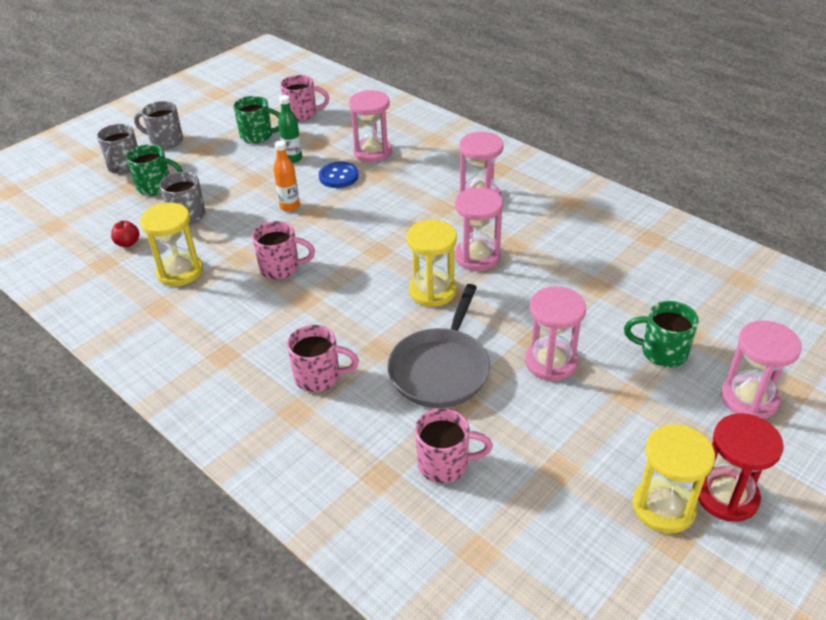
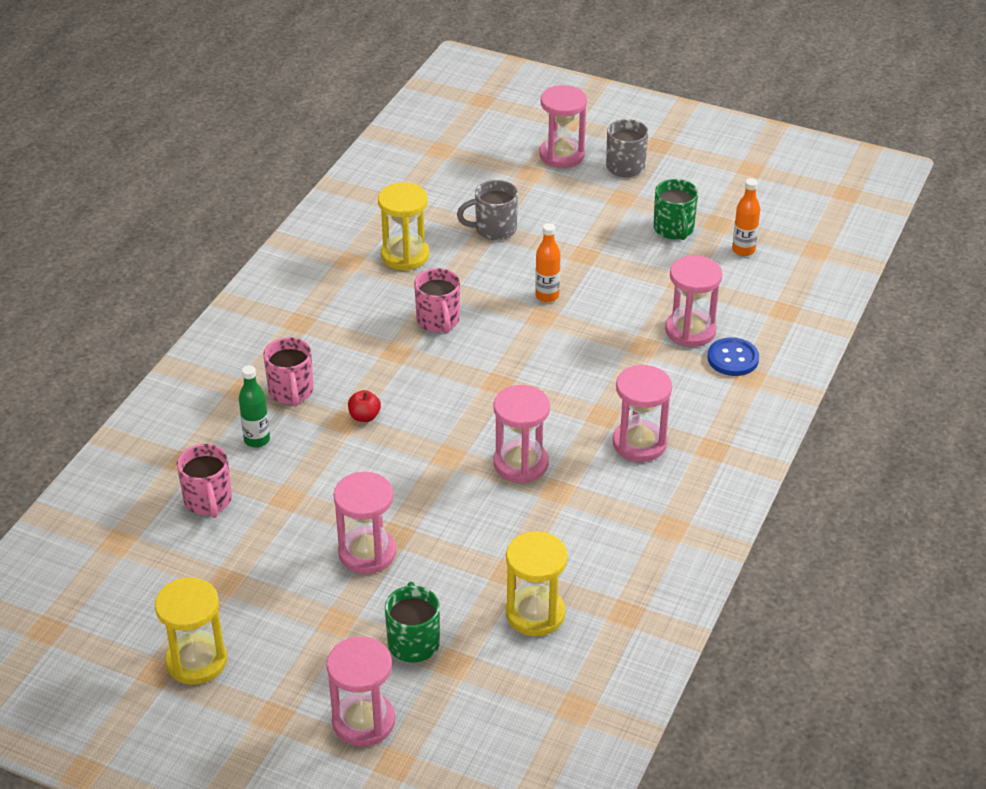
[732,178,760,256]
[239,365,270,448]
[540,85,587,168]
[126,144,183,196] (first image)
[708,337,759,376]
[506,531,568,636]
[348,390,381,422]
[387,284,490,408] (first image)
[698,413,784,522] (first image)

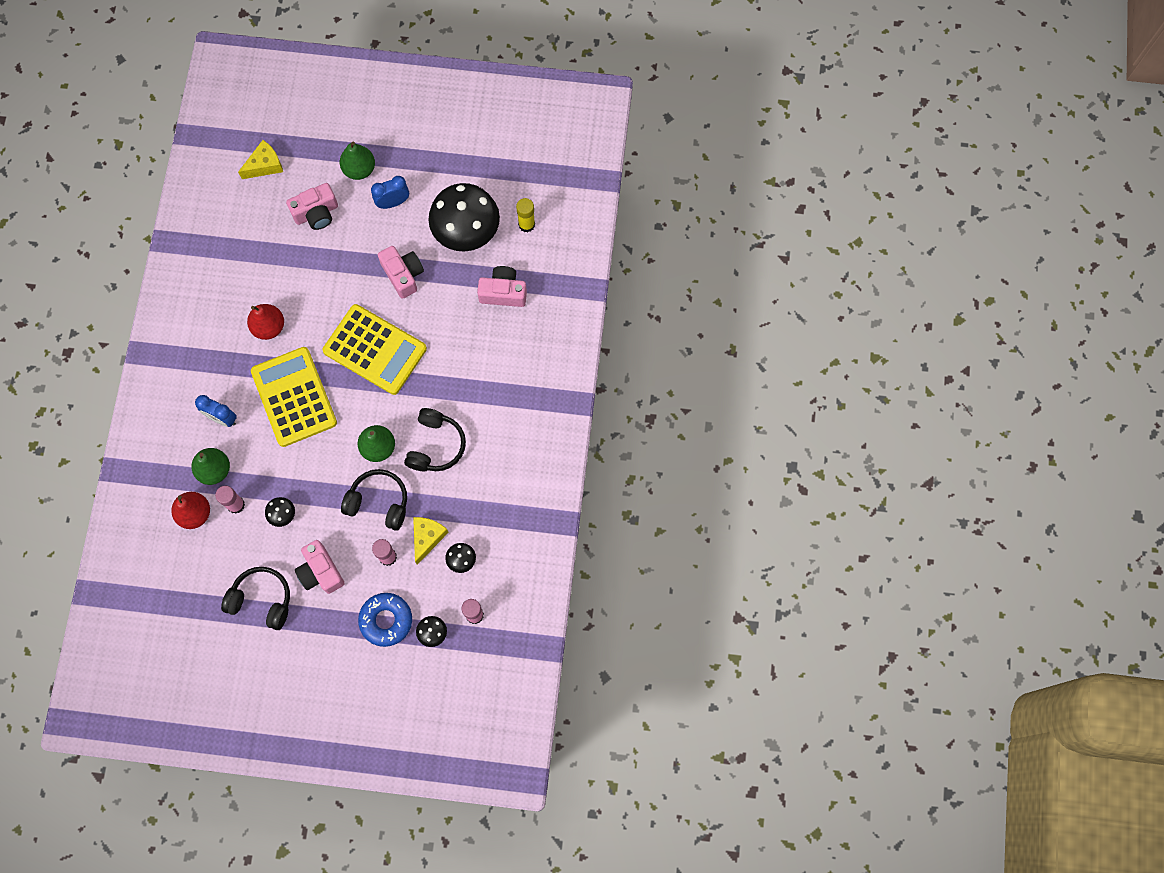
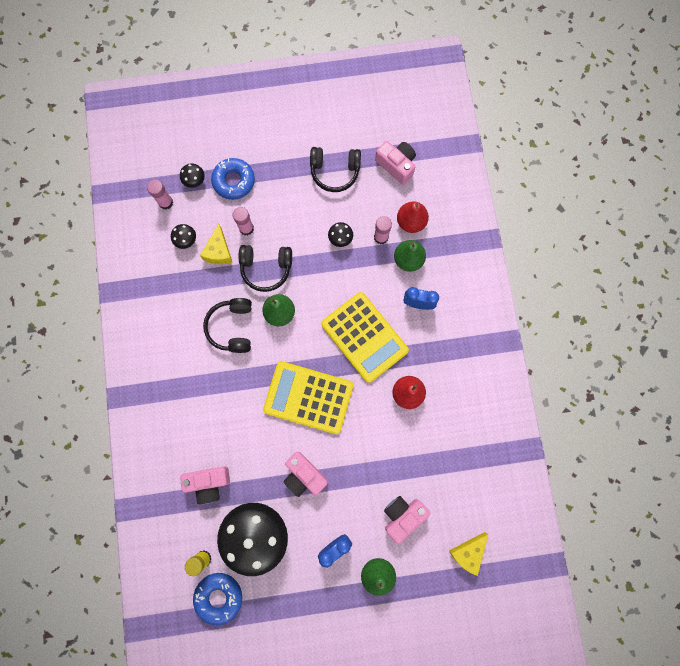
[375,141,416,185]
[193,573,242,625]

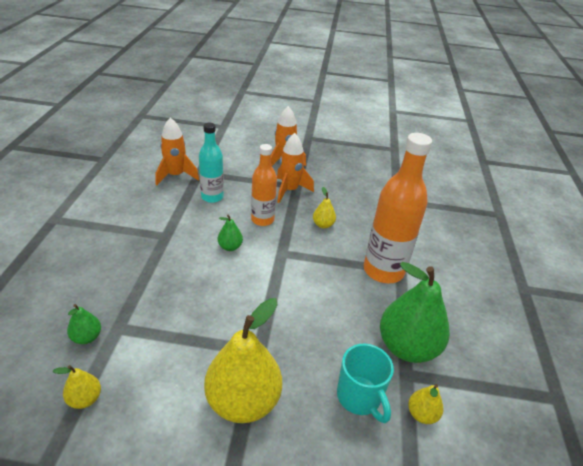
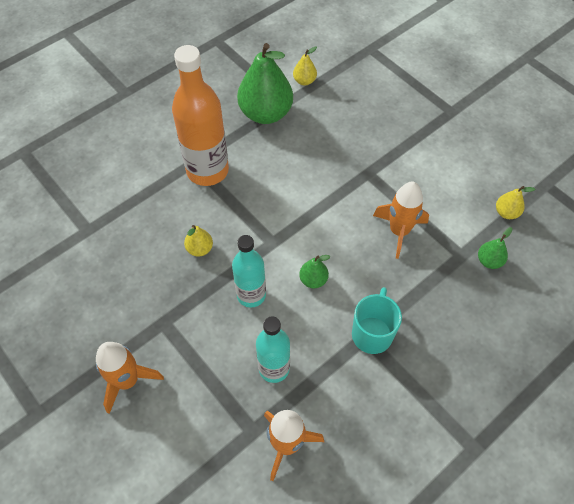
[373,182,429,259]
[232,235,266,308]
[204,298,282,423] (first image)
[352,287,402,354]

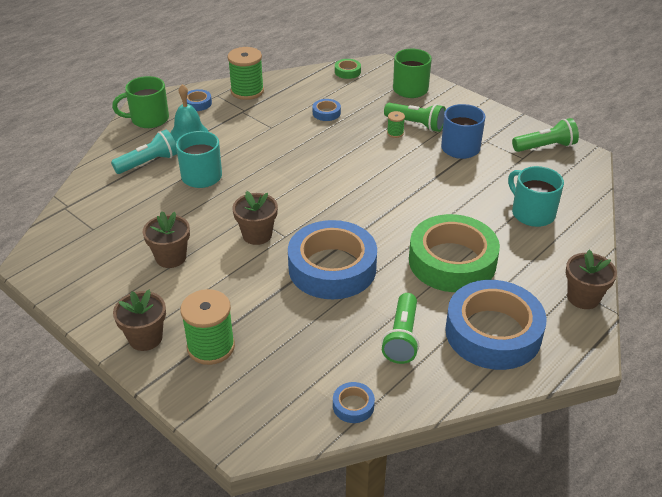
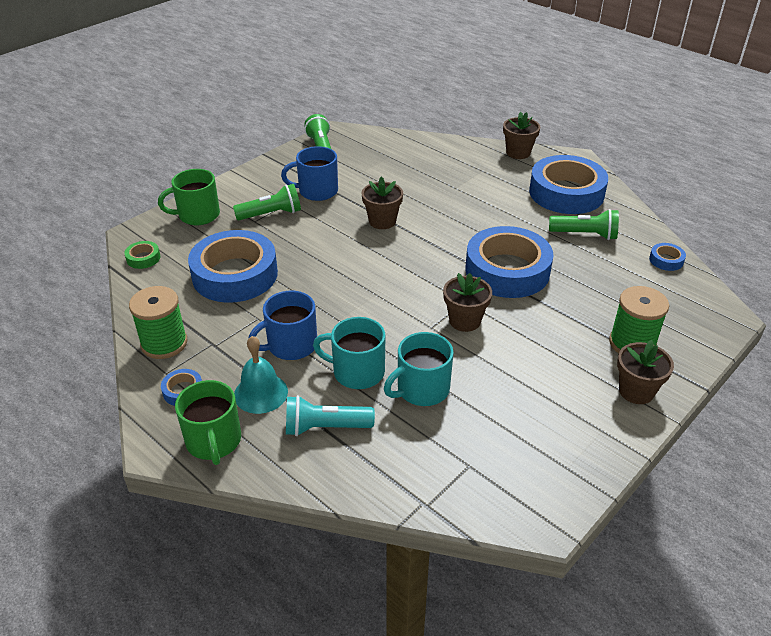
[188,230,278,303]
[233,184,301,220]
[387,111,405,138] (first image)
[286,395,375,436]
[384,332,454,406]
[362,176,403,229]
[409,214,500,292] (first image)
[248,291,317,360]

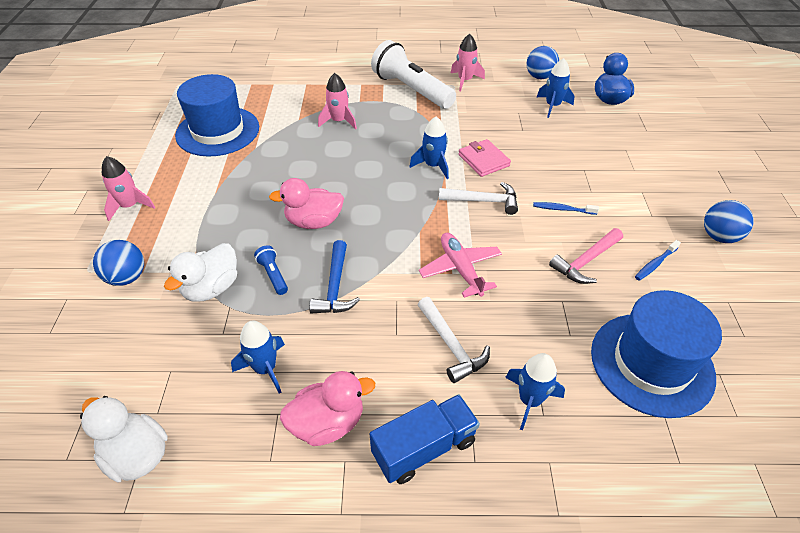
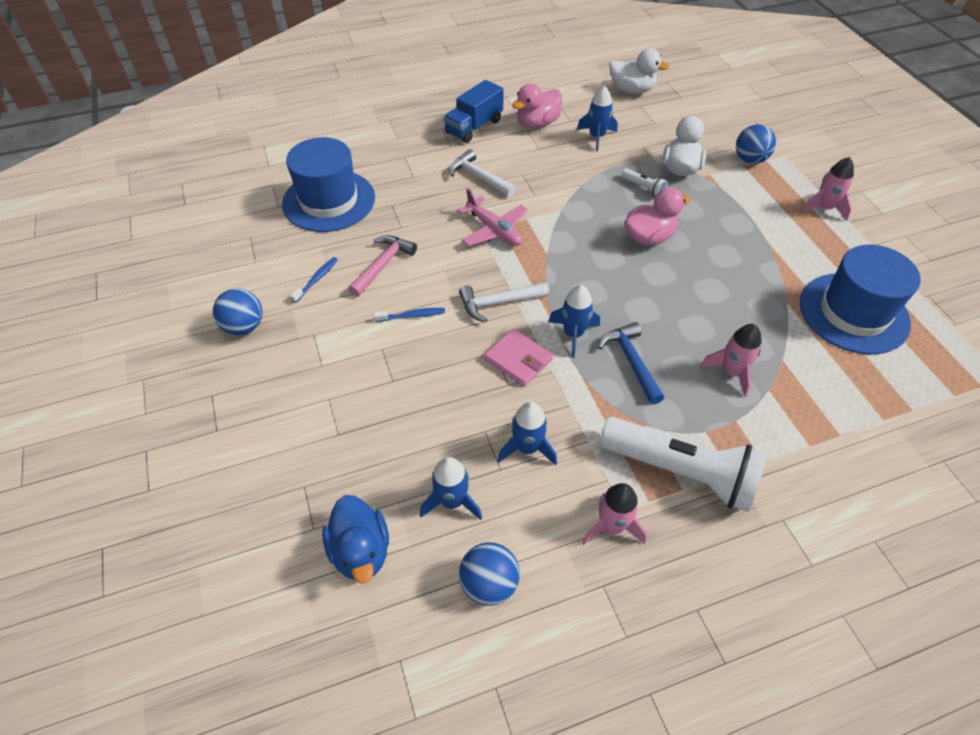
[598,322,664,405]
[621,169,667,197]
[497,402,557,465]

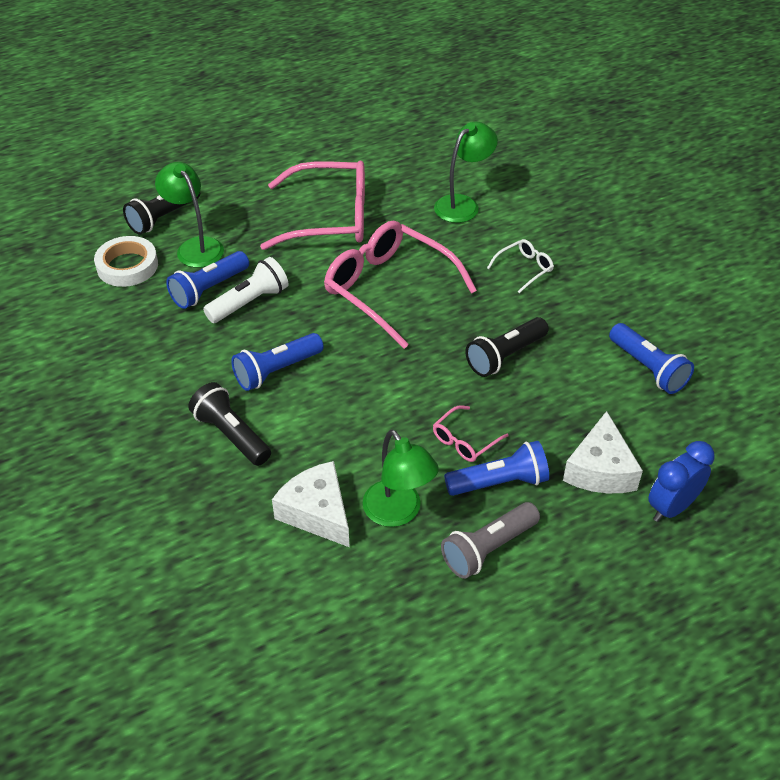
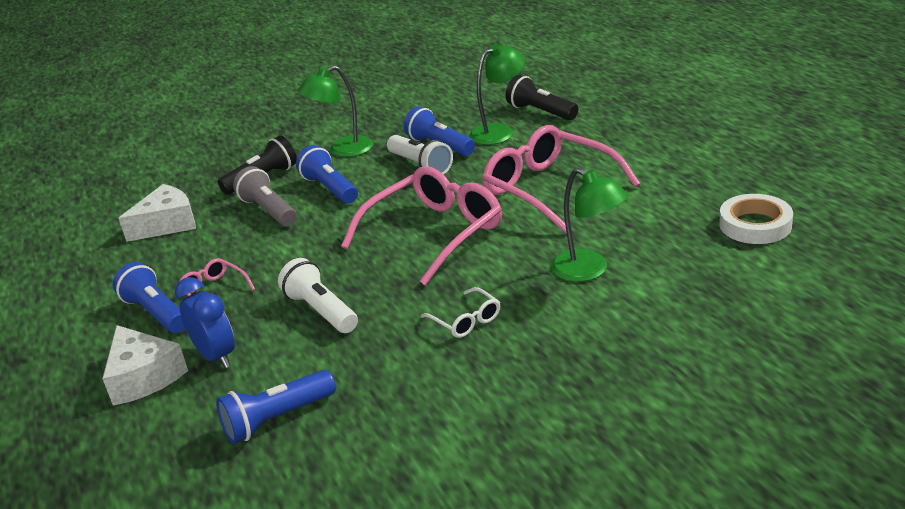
[482,125,640,233]
[719,194,793,244]
[278,258,358,333]
[102,325,188,406]
[298,65,373,157]
[113,262,185,333]
[175,277,235,368]
[233,166,297,226]

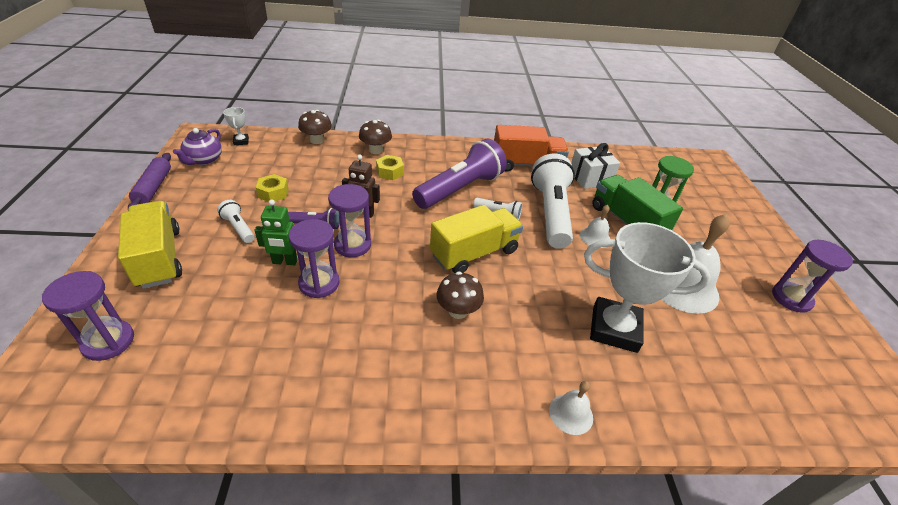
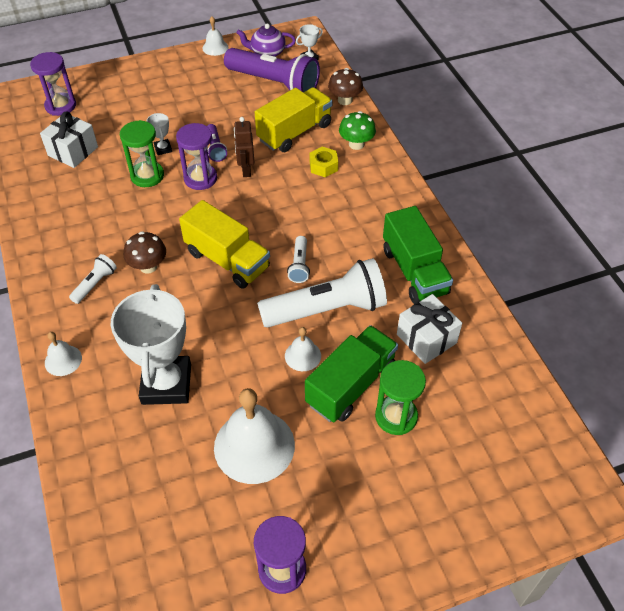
[339,111,376,150]
[383,206,453,304]
[224,48,320,92]
[202,17,229,56]
[255,174,289,202] (first image)
[146,113,172,155]
[69,254,117,304]
[255,87,332,152]
[120,120,164,187]
[40,112,98,168]

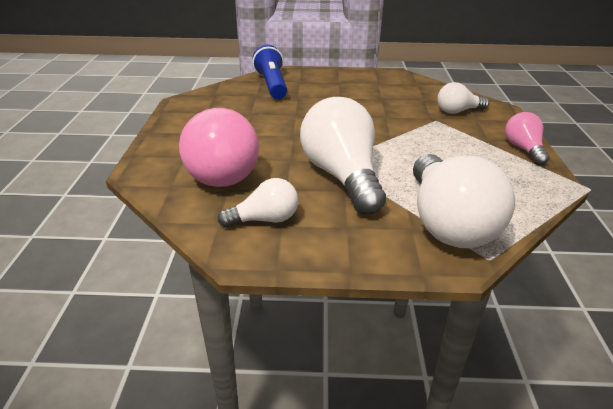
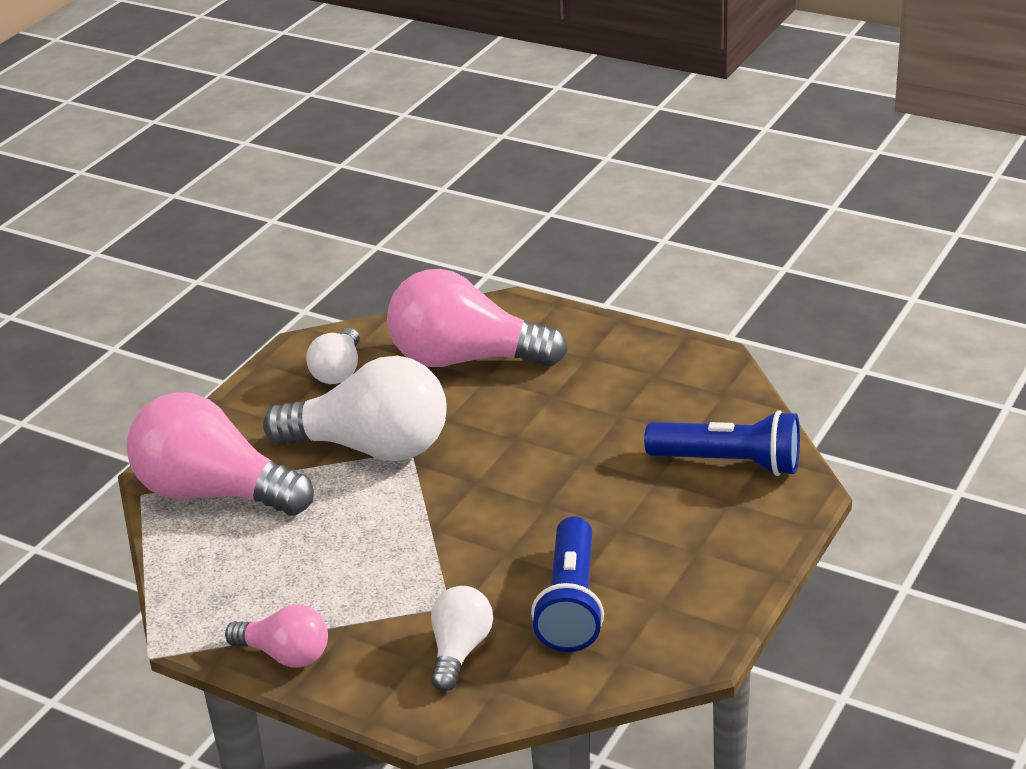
[126,392,314,516]
[531,516,604,652]

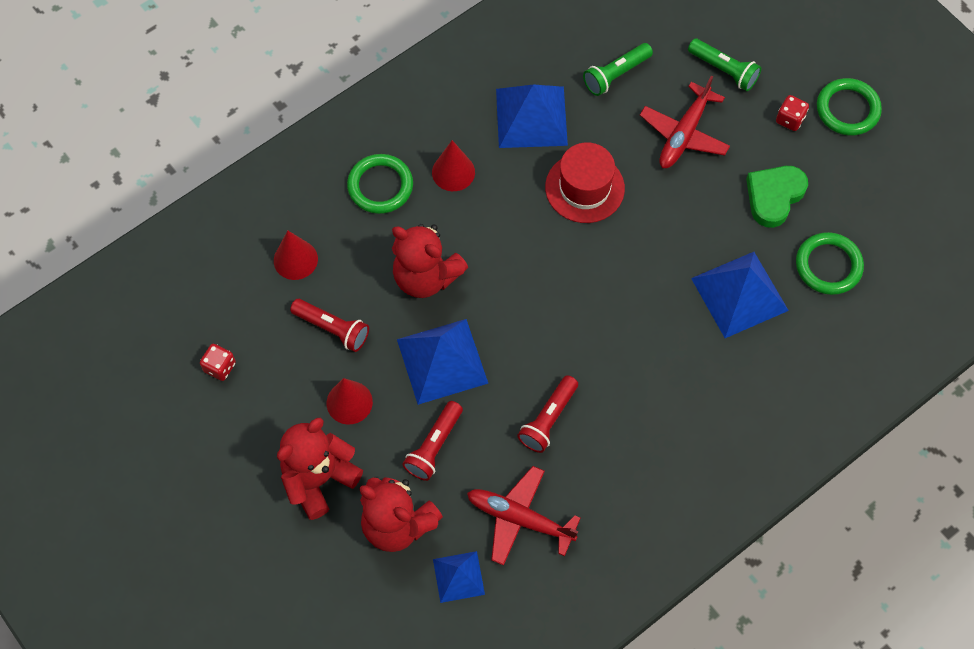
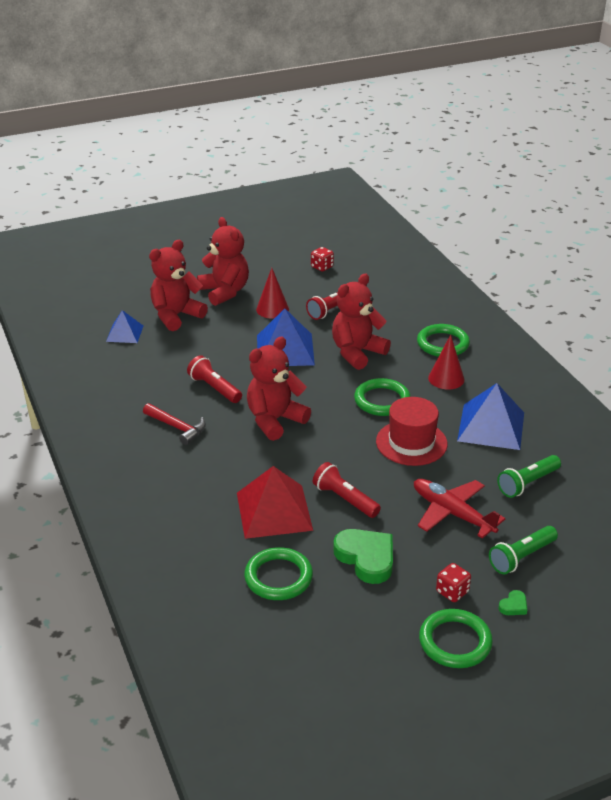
[497,455,561,498]
[274,230,318,280] (first image)
[237,466,313,539]
[313,462,381,518]
[467,466,581,566] (first image)
[247,337,311,441]
[354,378,411,416]
[143,403,206,445]
[499,590,527,615]

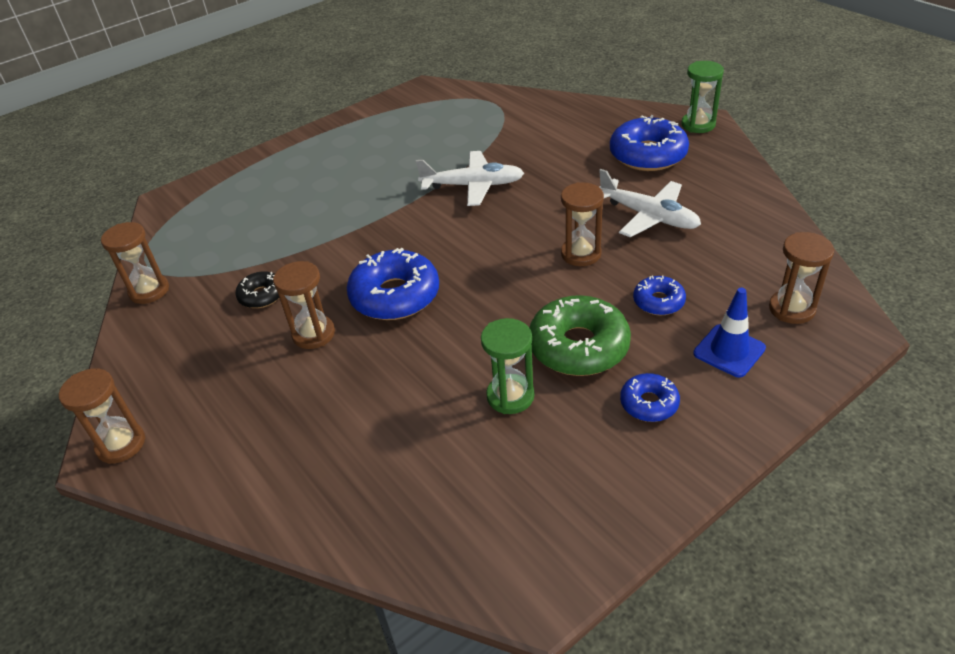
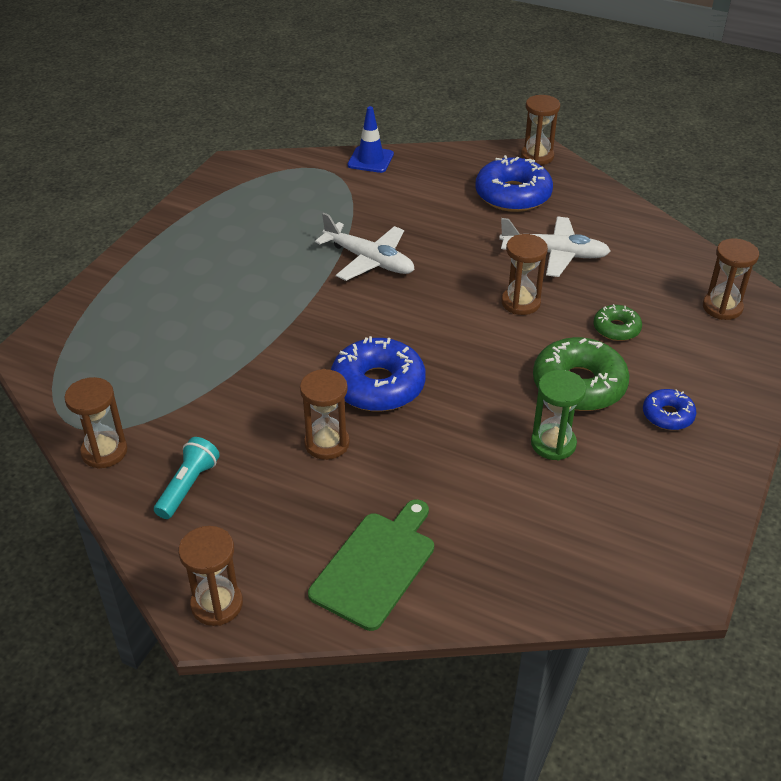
[521,95,560,165]
[315,213,415,281]
[235,271,279,308] (first image)
[593,304,642,341]
[348,106,394,173]
[154,437,220,519]
[308,499,434,631]

